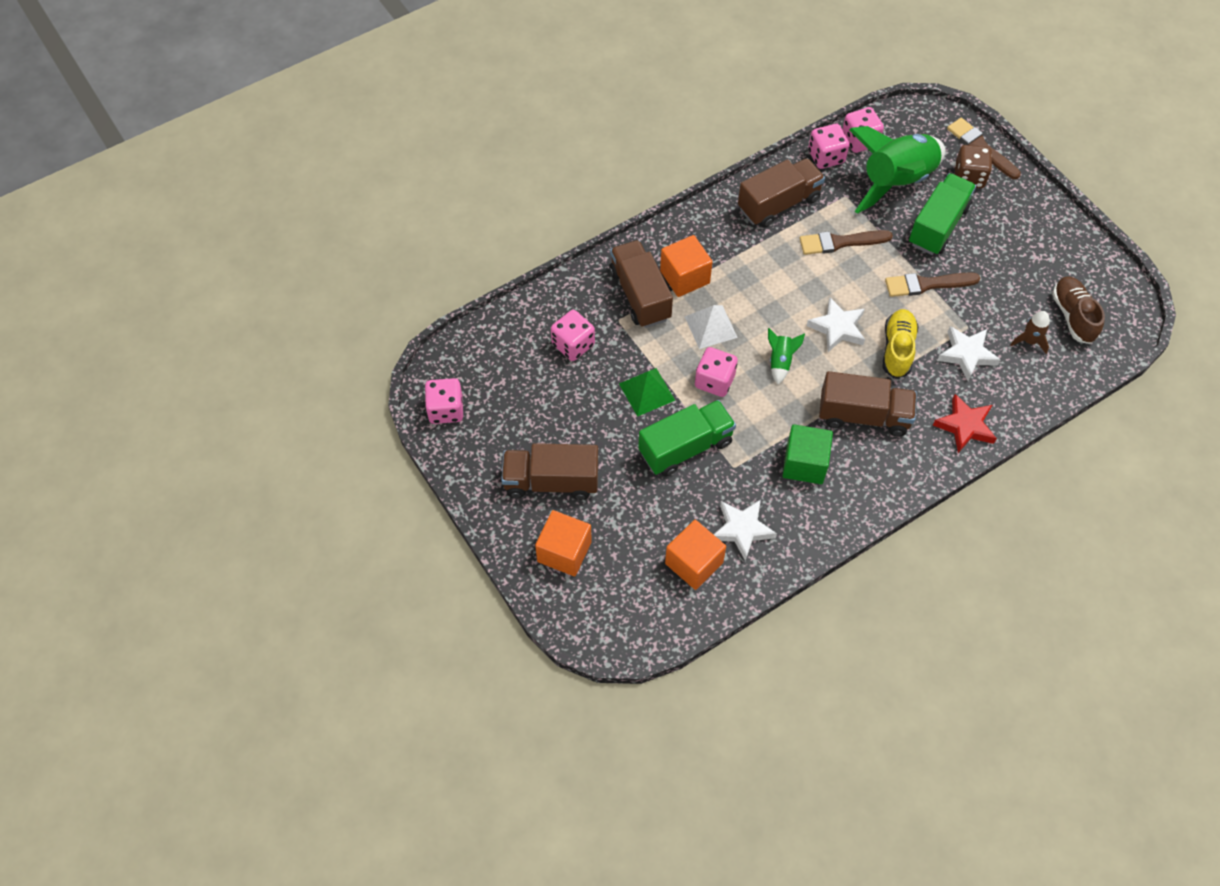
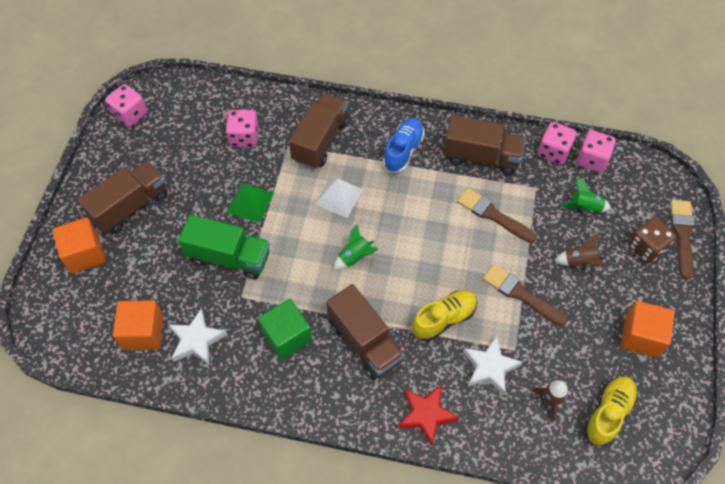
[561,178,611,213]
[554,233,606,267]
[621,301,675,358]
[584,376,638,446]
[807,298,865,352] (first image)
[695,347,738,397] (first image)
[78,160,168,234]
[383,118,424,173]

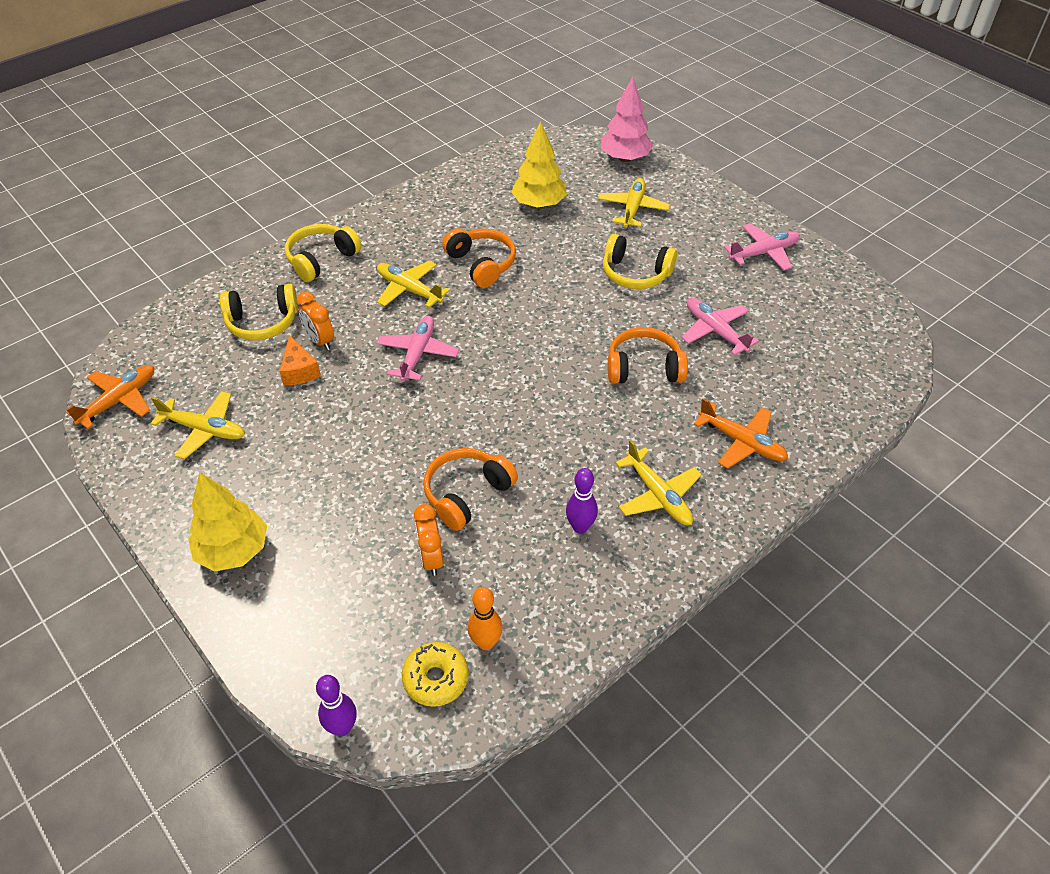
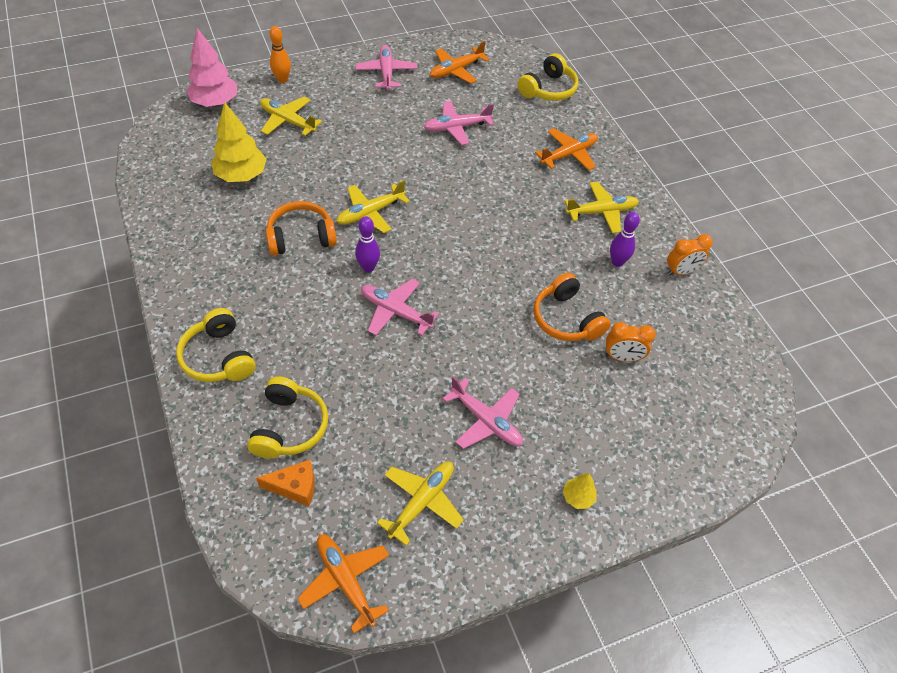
[517,53,578,101]
[336,180,410,233]
[667,234,713,276]
[608,327,688,384] (first image)
[256,459,315,506]
[563,473,596,509]
[269,26,291,83]
[402,642,469,707] (first image)
[355,216,380,272]
[430,41,490,83]
[443,376,523,449]

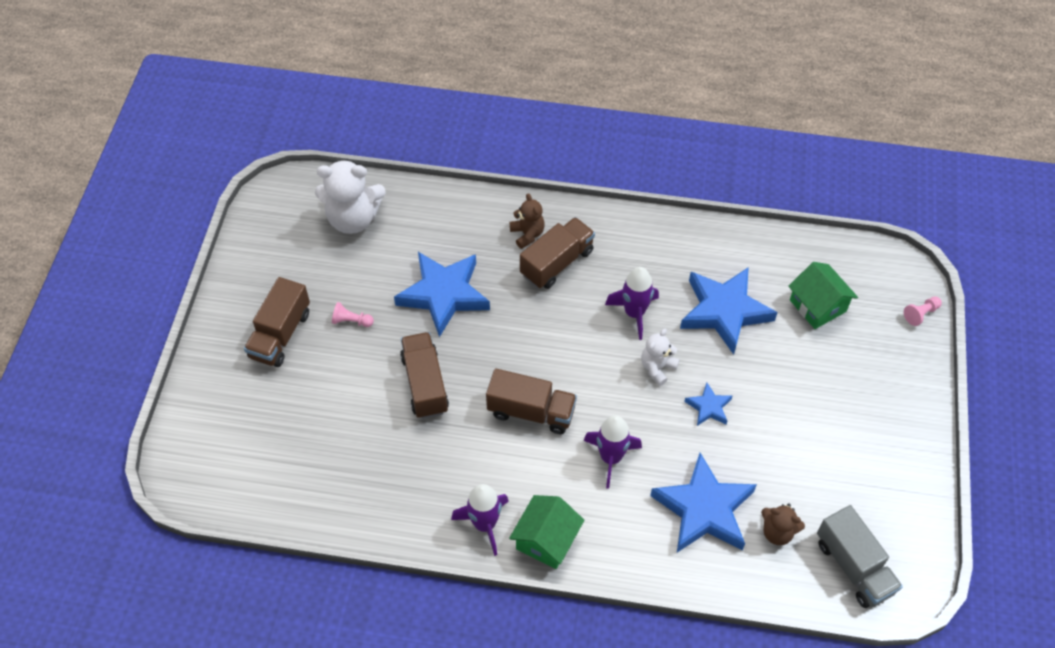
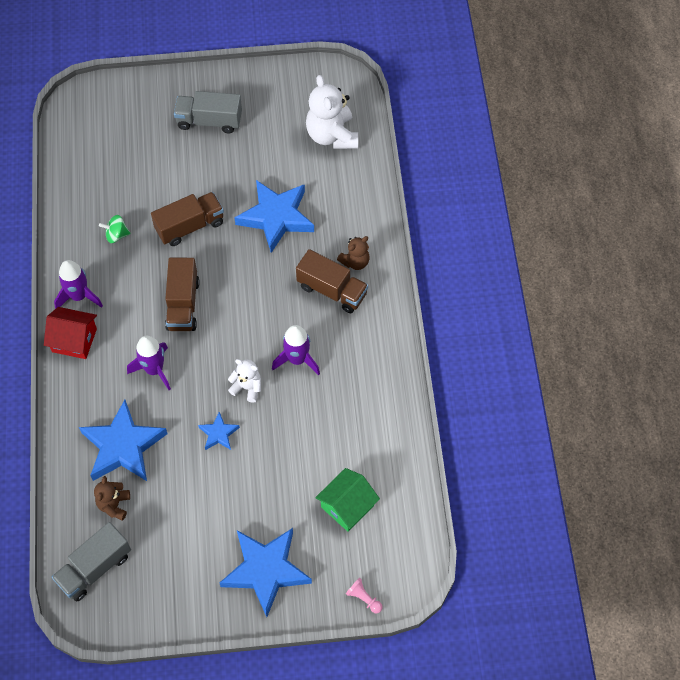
[220,528,312,617]
[174,91,242,133]
[332,302,374,327] (first image)
[44,307,97,359]
[99,215,130,243]

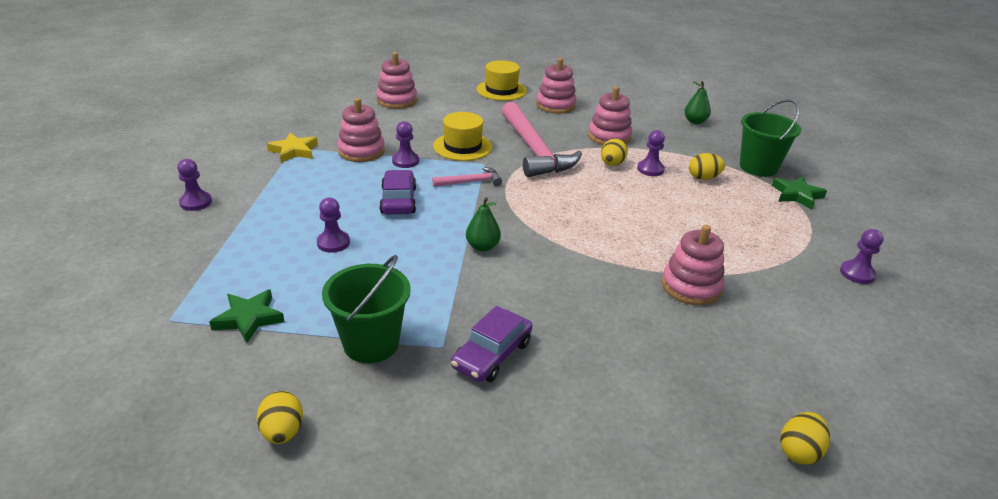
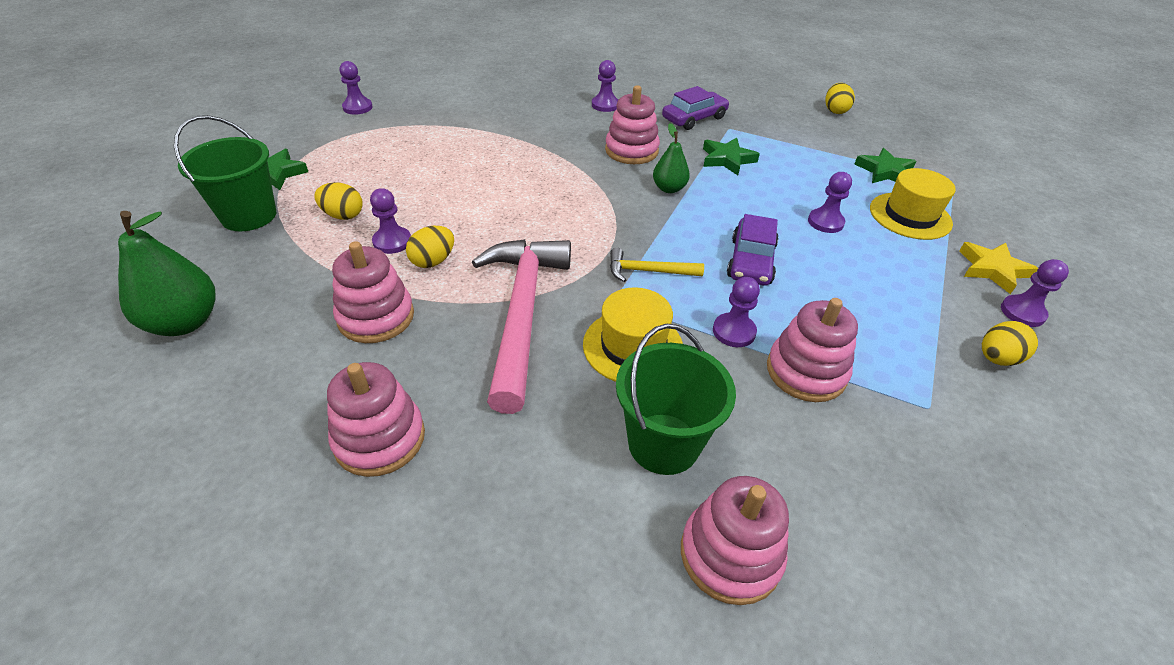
[870,168,956,240]
[118,211,216,336]
[959,242,1038,294]
[610,248,704,282]
[605,85,660,164]
[616,324,736,475]
[982,321,1038,366]
[592,60,618,112]
[703,138,760,175]

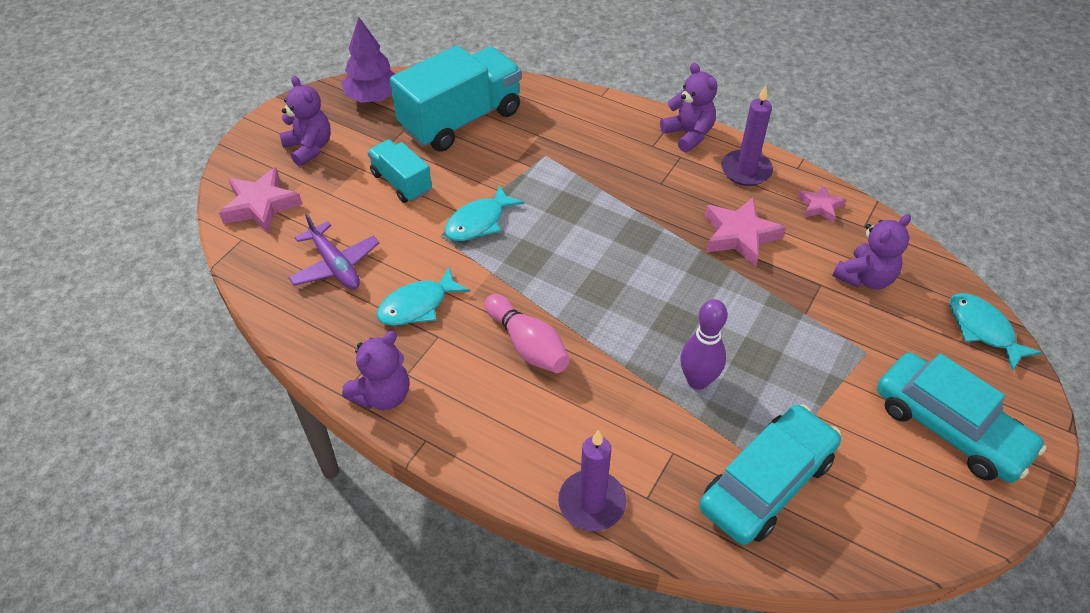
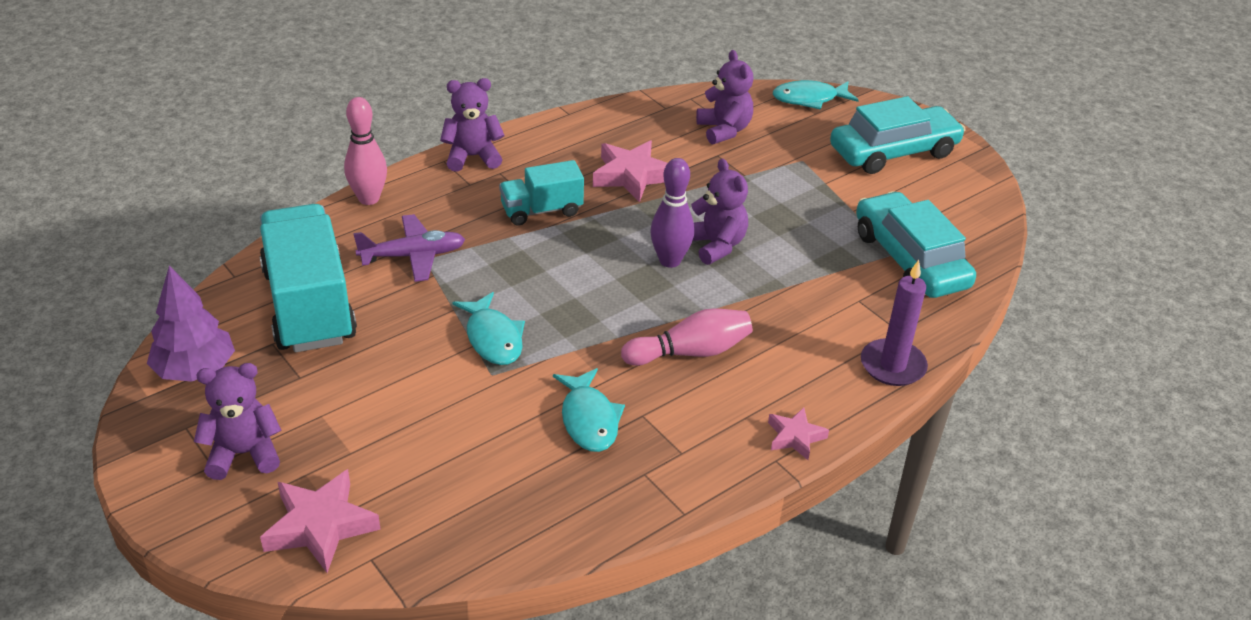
[722,85,773,186] (first image)
[499,160,584,225]
[768,408,829,460]
[353,214,465,282]
[650,158,694,268]
[691,159,748,265]
[344,97,387,205]

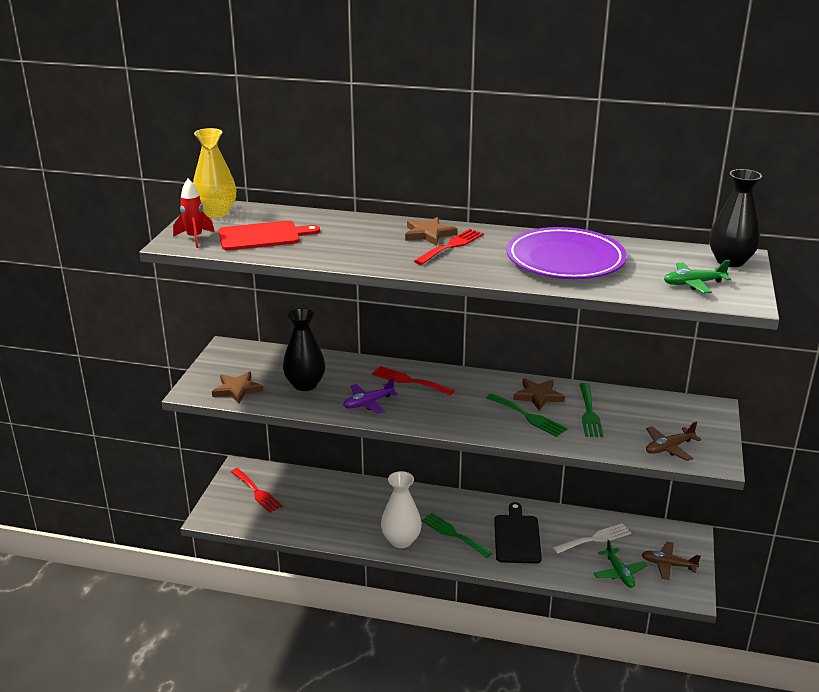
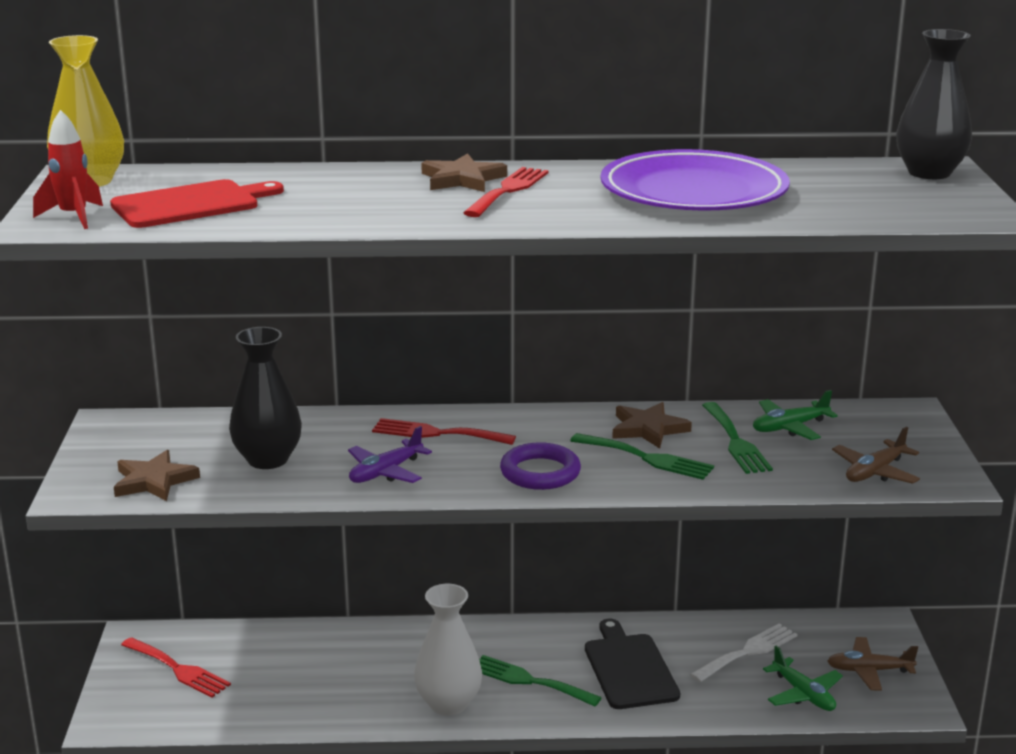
[753,390,838,440]
[500,442,581,490]

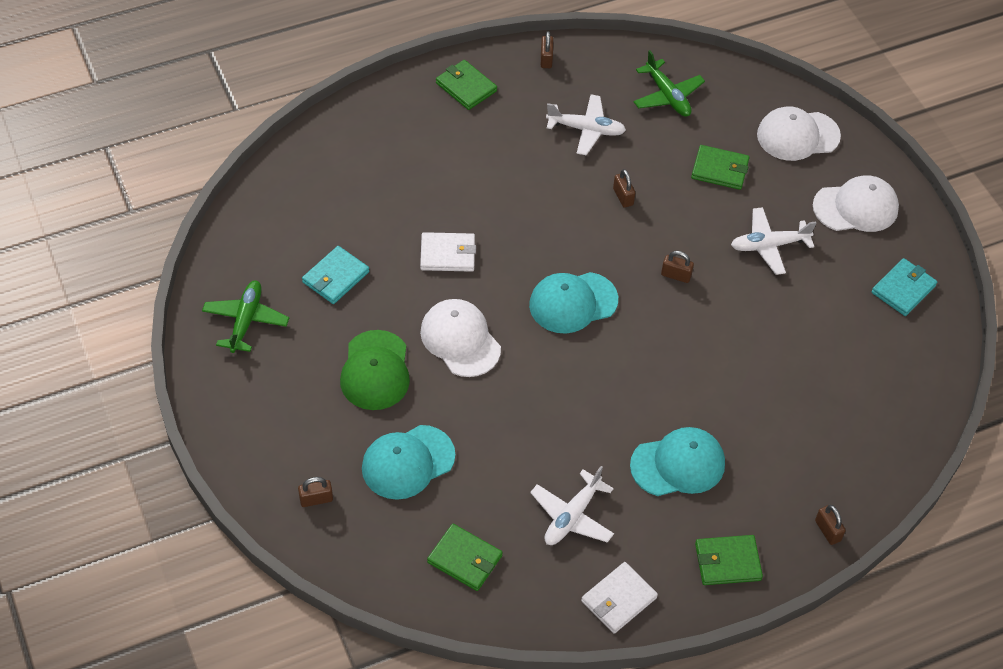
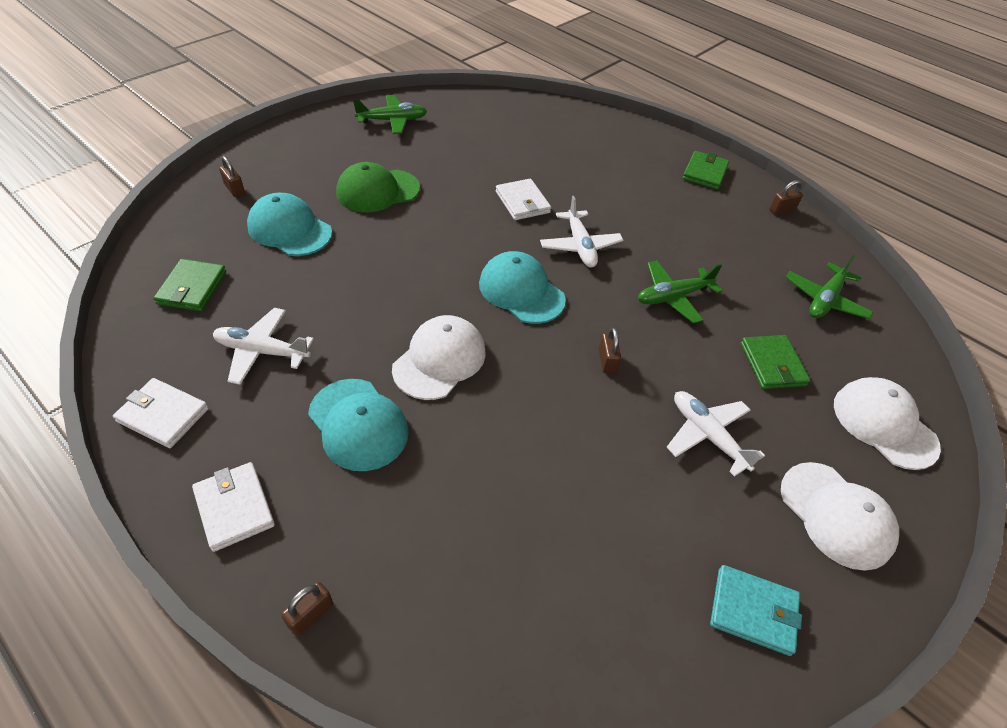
[540,196,623,268]
[638,260,722,323]
[302,246,369,304] (first image)
[392,315,486,400]
[192,462,275,552]

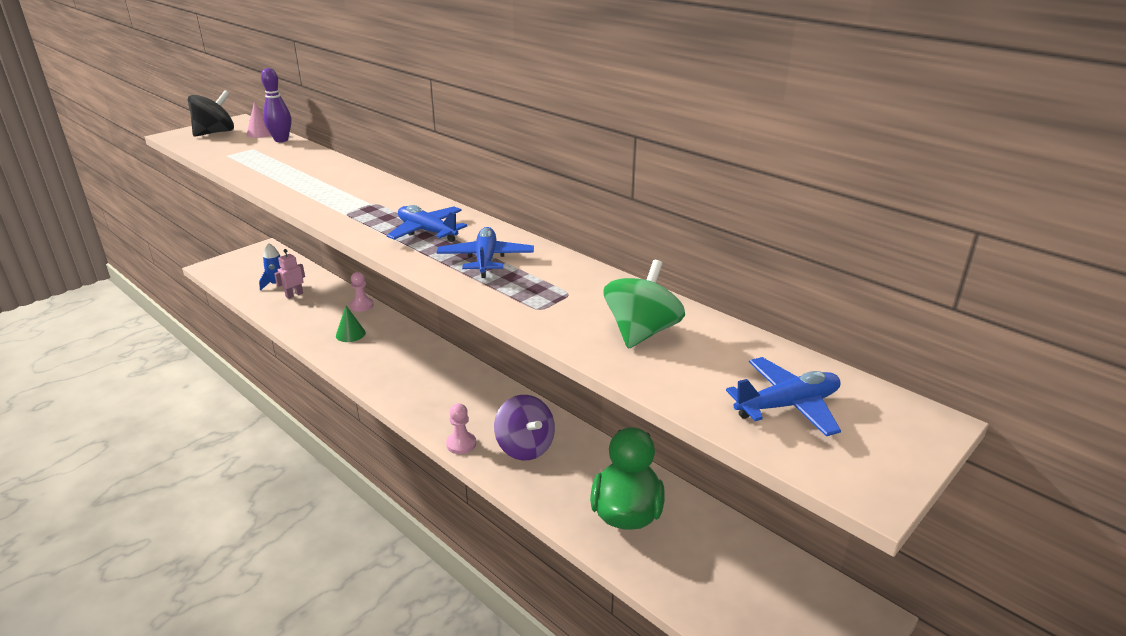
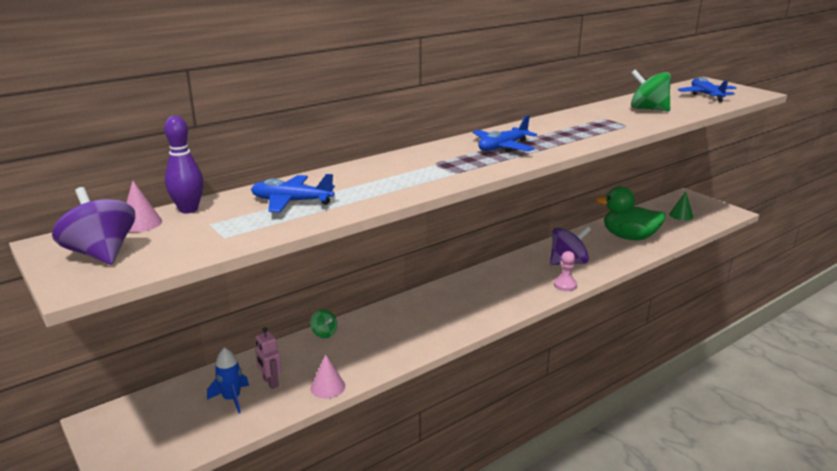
[52,187,135,265]
[251,174,335,212]
[310,309,337,338]
[669,191,693,220]
[310,354,345,399]

